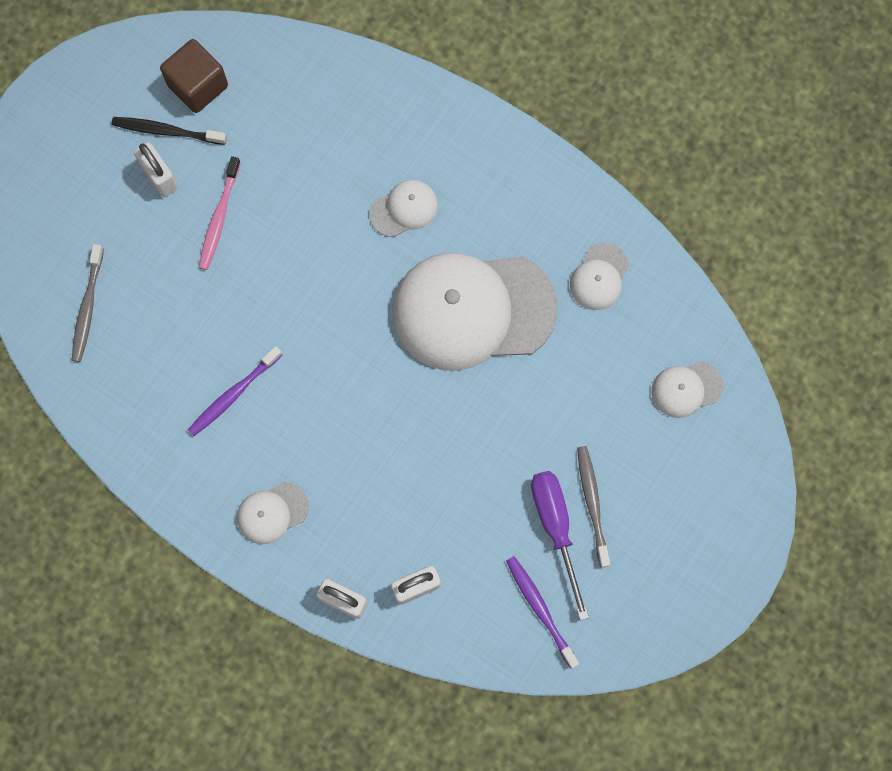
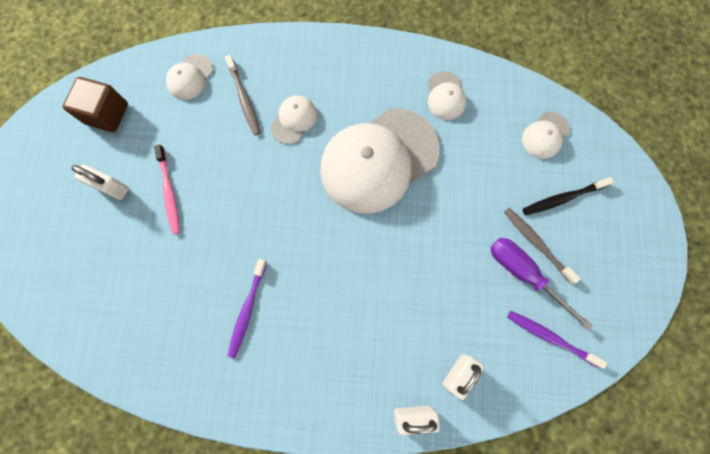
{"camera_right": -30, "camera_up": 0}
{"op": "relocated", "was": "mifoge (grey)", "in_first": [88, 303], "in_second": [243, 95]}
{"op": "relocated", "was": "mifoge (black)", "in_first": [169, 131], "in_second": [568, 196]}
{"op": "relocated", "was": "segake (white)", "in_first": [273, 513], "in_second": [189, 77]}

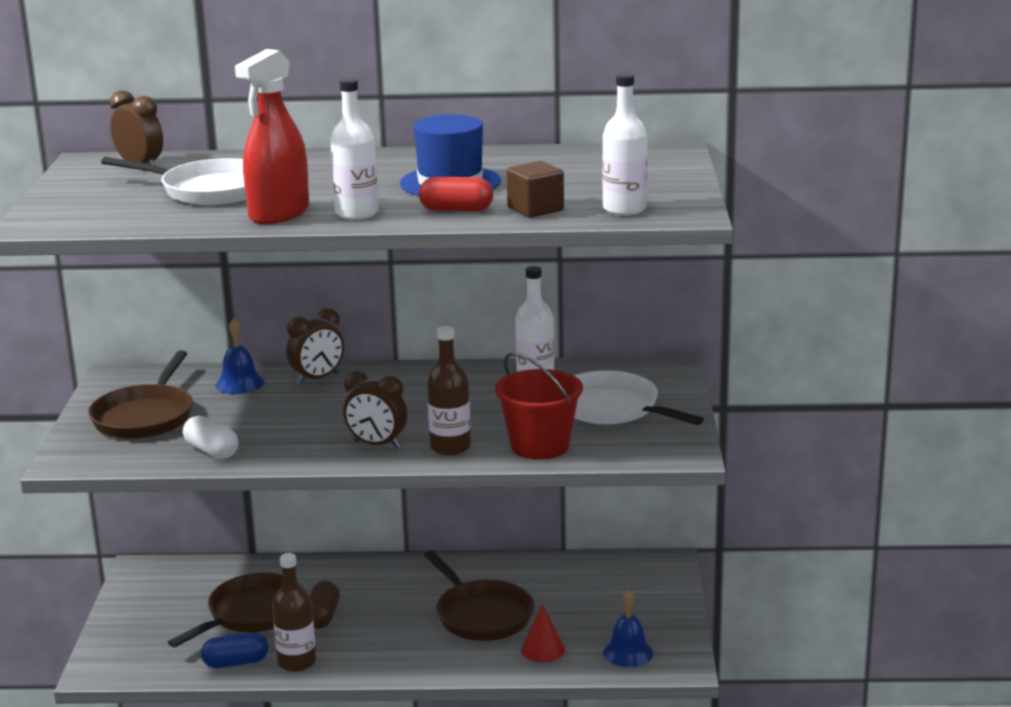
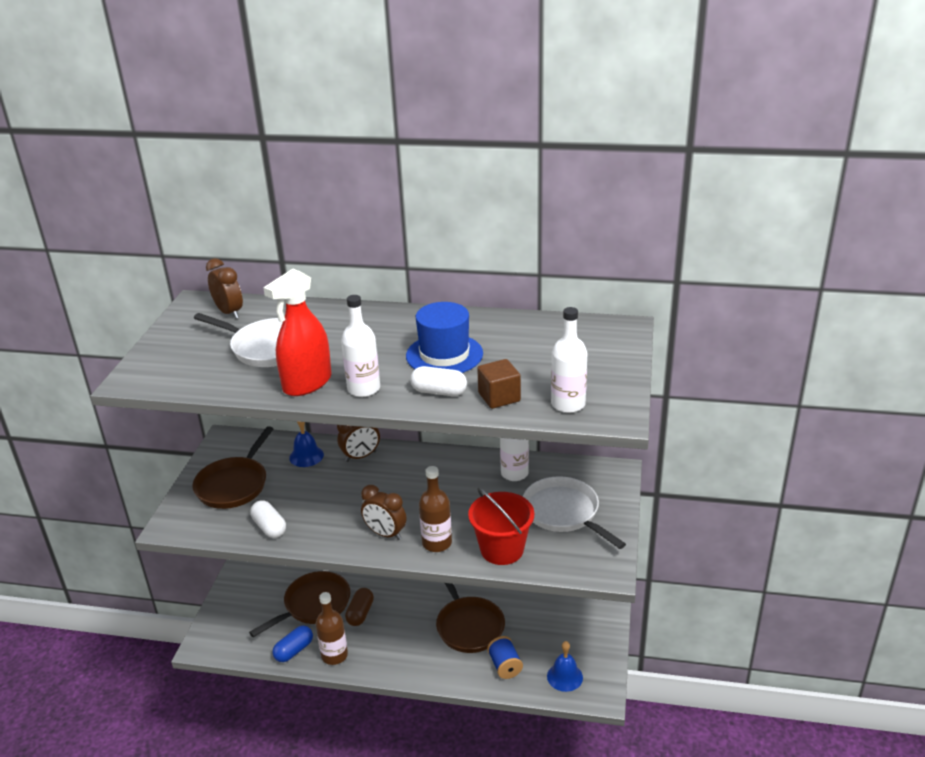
{"camera_right": 10, "camera_up": 10}
{"op": "spun", "was": "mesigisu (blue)", "in_first": [235, 650], "in_second": [292, 643], "clockwise": -45}
{"op": "colour", "was": "mesigisu (red)", "now": "mesigisu (white)", "in_first": [456, 194], "in_second": [438, 381]}
{"op": "exchanged", "was": "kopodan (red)", "now": "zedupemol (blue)", "in_first": [543, 633], "in_second": [505, 657]}

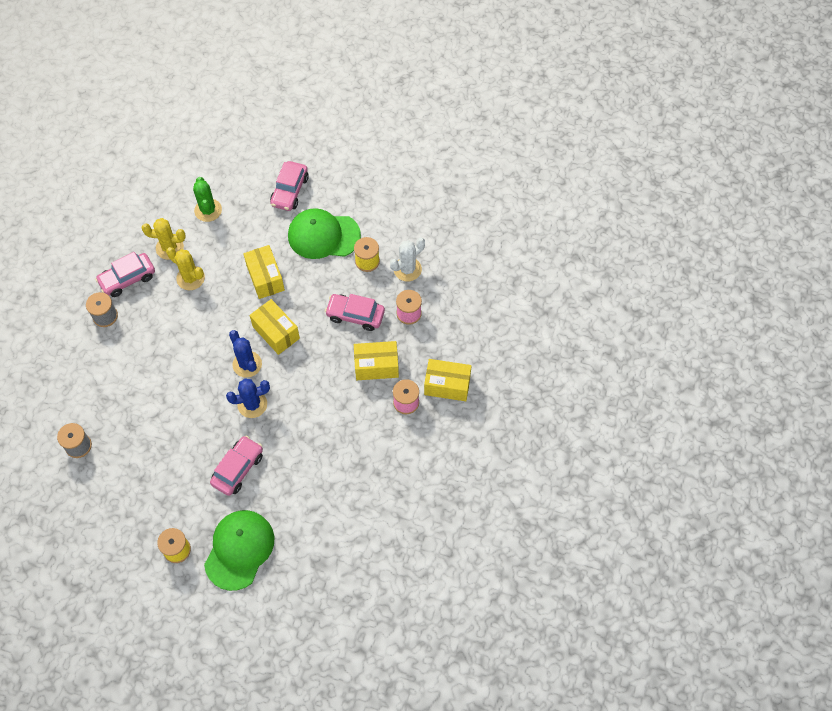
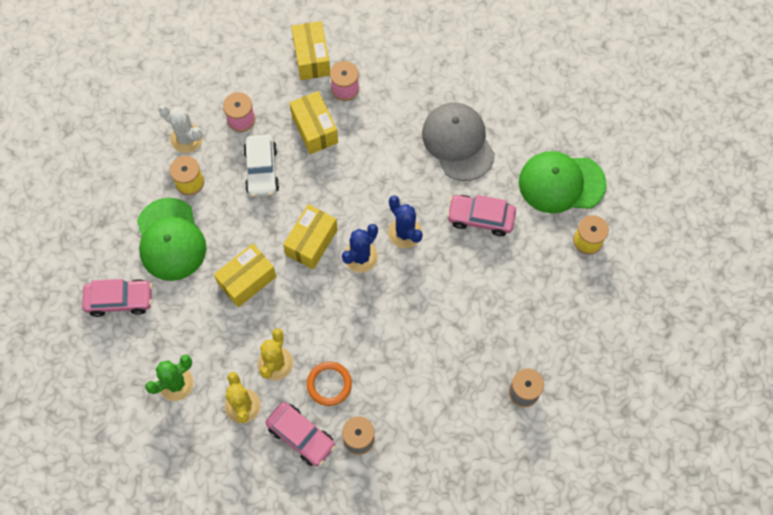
{"camera_right": -110, "camera_up": 5}
{"op": "colour", "was": "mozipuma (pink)", "now": "mozipuma (white)", "in_first": [355, 312], "in_second": [261, 166]}
{"op": "appeared", "now": "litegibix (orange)", "in_second": [329, 384]}
{"op": "appeared", "now": "segake (grey)", "in_second": [458, 141]}

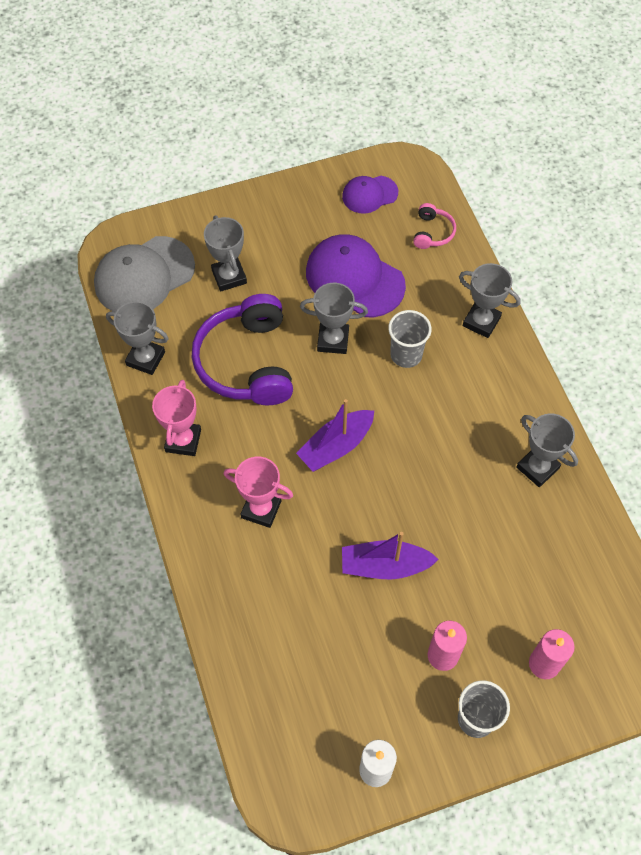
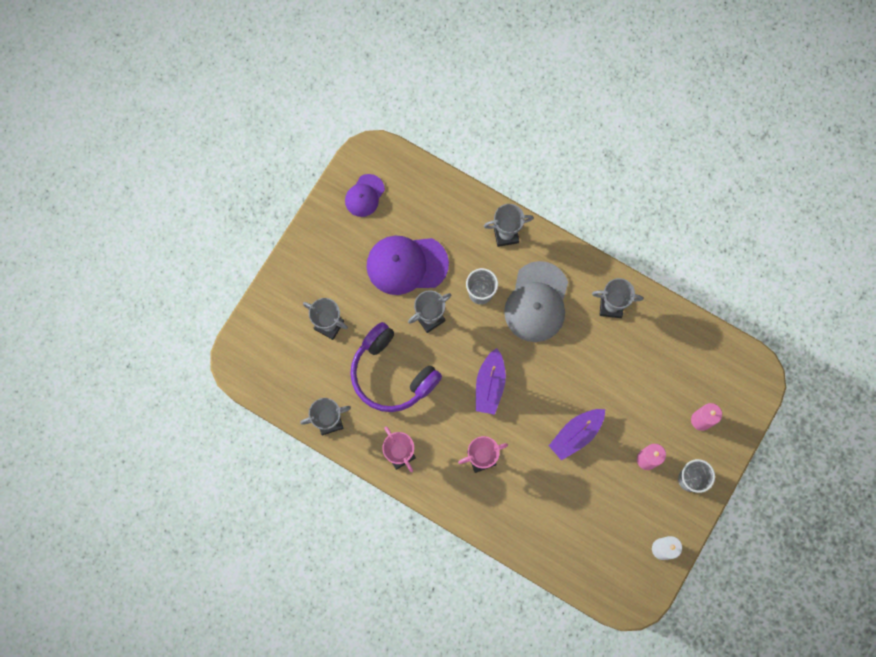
{"camera_right": -40, "camera_up": 15}
{"op": "relocated", "was": "segake (grey)", "in_first": [144, 274], "in_second": [536, 301]}
{"op": "missing", "was": "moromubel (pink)", "in_first": [434, 226]}

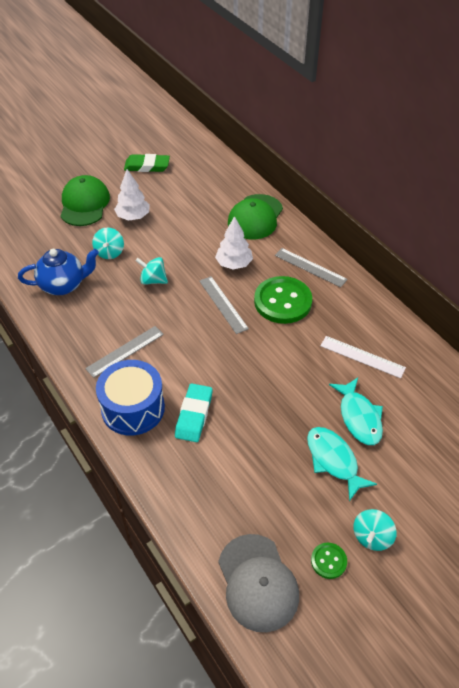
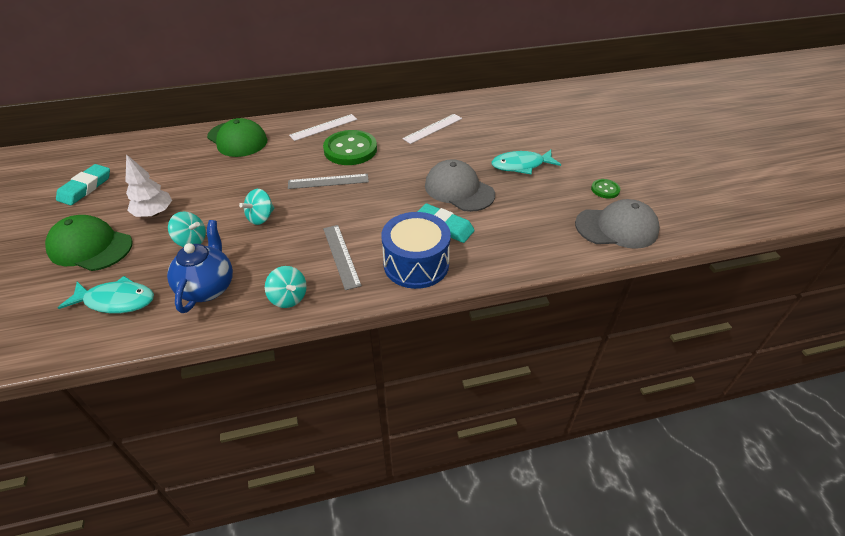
{"camera_right": -70, "camera_up": -5}
{"op": "colour", "was": "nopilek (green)", "now": "nopilek (turquoise)", "in_first": [147, 163], "in_second": [83, 185]}
{"op": "missing", "was": "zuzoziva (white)", "in_first": [234, 242]}
{"op": "colour", "was": "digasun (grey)", "now": "digasun (white)", "in_first": [311, 267], "in_second": [323, 127]}
{"op": "relocated", "was": "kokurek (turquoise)", "in_first": [356, 411], "in_second": [106, 294]}
{"op": "relocated", "was": "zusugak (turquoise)", "in_first": [375, 530], "in_second": [286, 287]}
{"op": "appeared", "now": "segake (grey)", "in_second": [460, 185]}

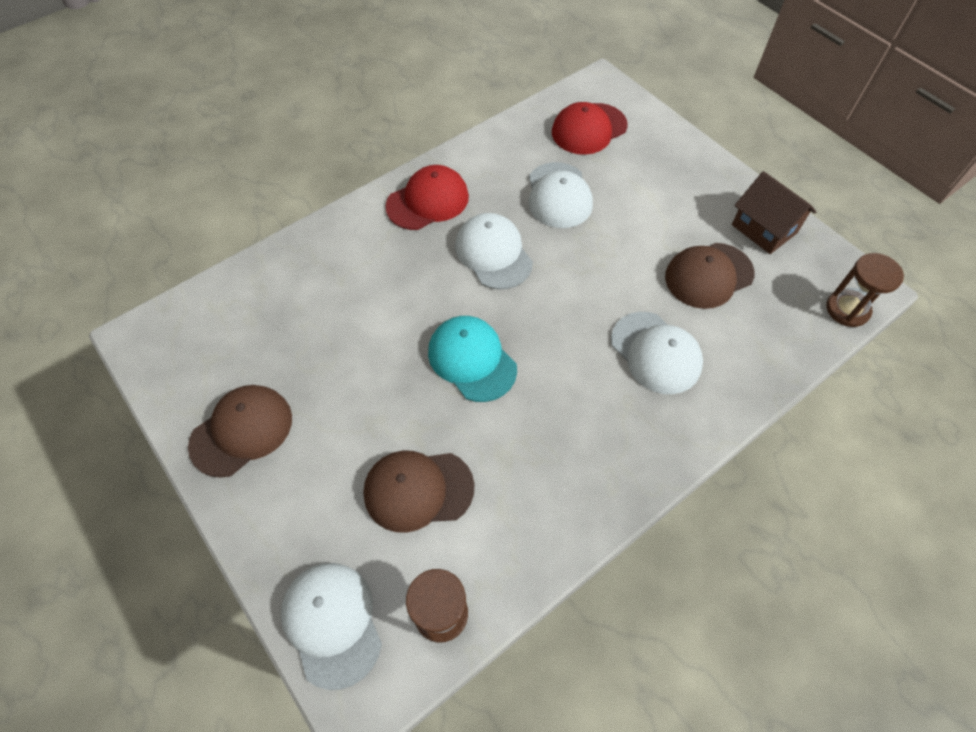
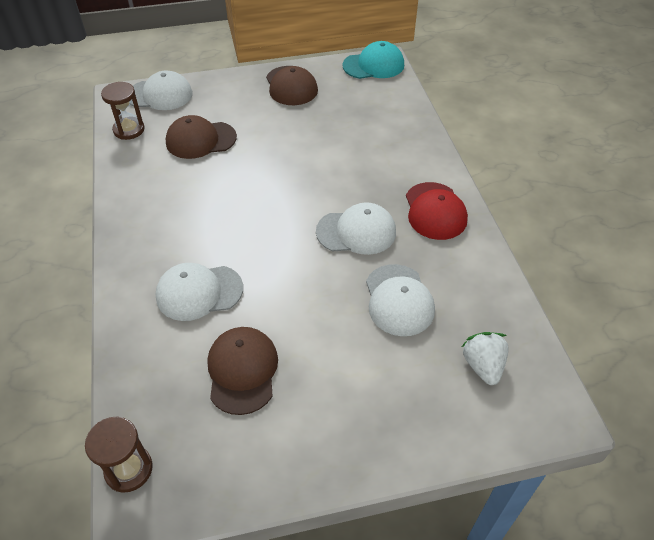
{"camera_right": 115, "camera_up": -10}
{"op": "spun", "was": "segake (brown)", "in_first": [418, 491], "in_second": [201, 137], "clockwise": -120}
{"op": "relocated", "was": "segake (turquoise)", "in_first": [472, 359], "in_second": [373, 60]}
{"op": "spun", "was": "segake (white)", "in_first": [560, 195], "in_second": [400, 300], "clockwise": -120}
{"op": "exchanged", "was": "segake (red)", "now": "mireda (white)", "in_first": [590, 128], "in_second": [485, 358]}
{"op": "missing", "was": "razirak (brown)", "in_first": [774, 212]}

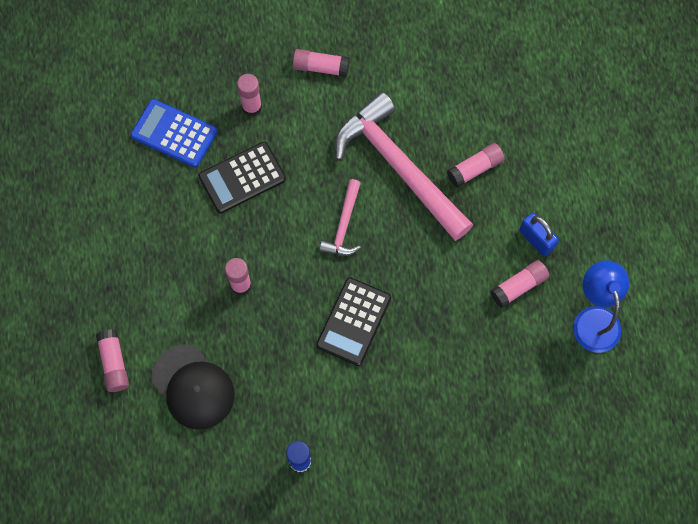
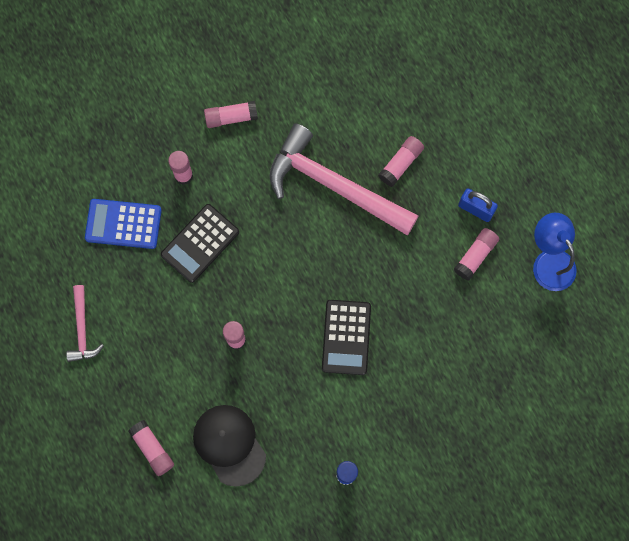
{"camera_right": -20, "camera_up": 5}
{"op": "spun", "was": "segake (black)", "in_first": [193, 387], "in_second": [229, 446], "clockwise": -150}
{"op": "relocated", "was": "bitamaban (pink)", "in_first": [340, 217], "in_second": [85, 323]}

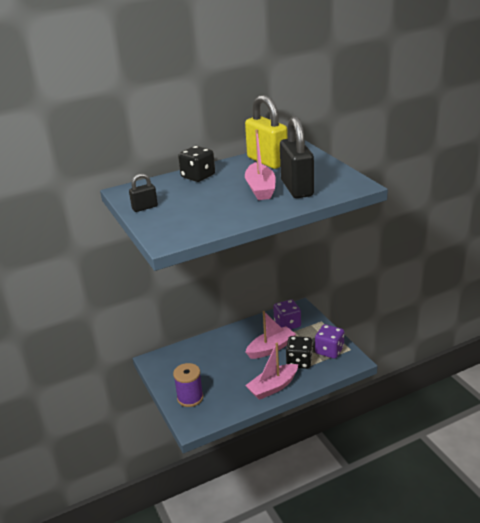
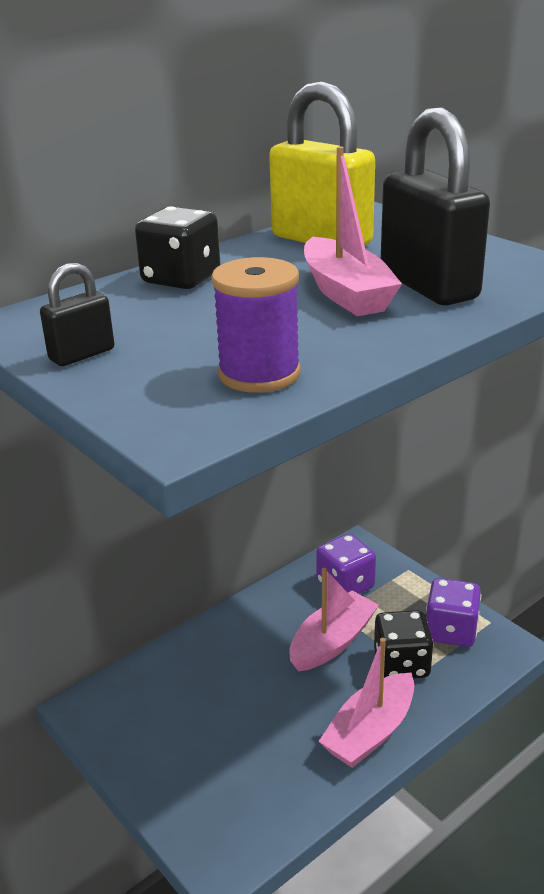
{"camera_right": -15, "camera_up": 0}
{"op": "relocated", "was": "zedupemol (purple)", "in_first": [188, 385], "in_second": [256, 325]}

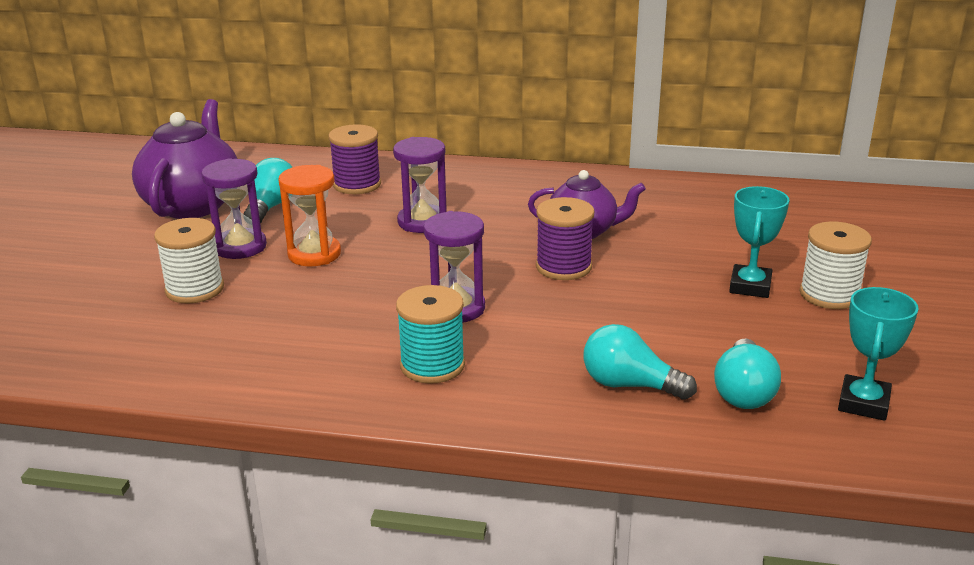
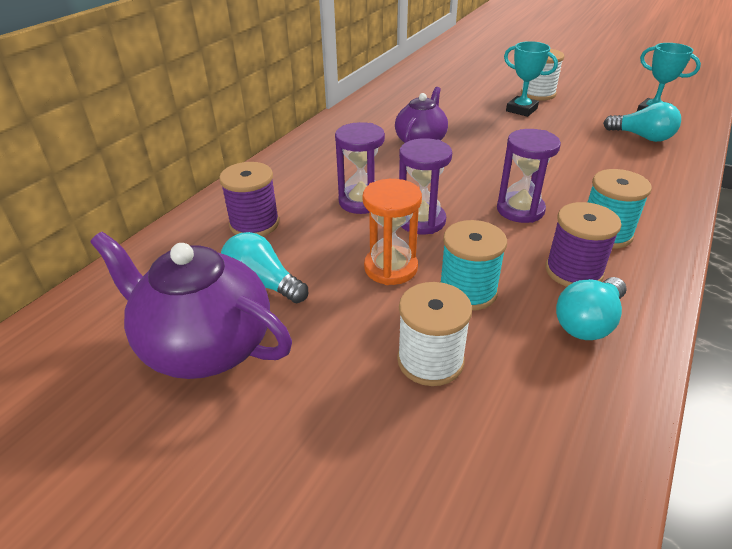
{"camera_right": -70, "camera_up": 10}
{"op": "relocated", "was": "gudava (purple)", "in_first": [234, 208], "in_second": [425, 186]}
{"op": "relocated", "was": "zedupemol (purple)", "in_first": [565, 238], "in_second": [583, 244]}
{"op": "relocated", "was": "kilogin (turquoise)", "in_first": [640, 362], "in_second": [591, 308]}
{"op": "appeared", "now": "zedupemol (turquoise)", "in_second": [473, 265]}

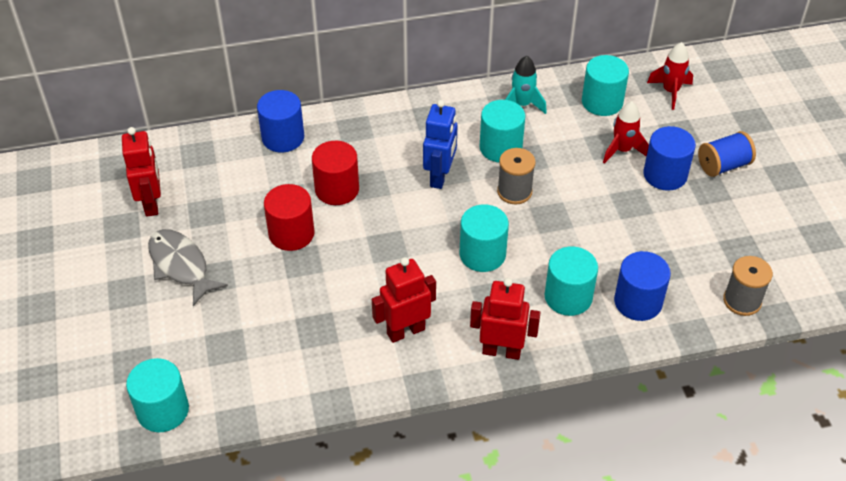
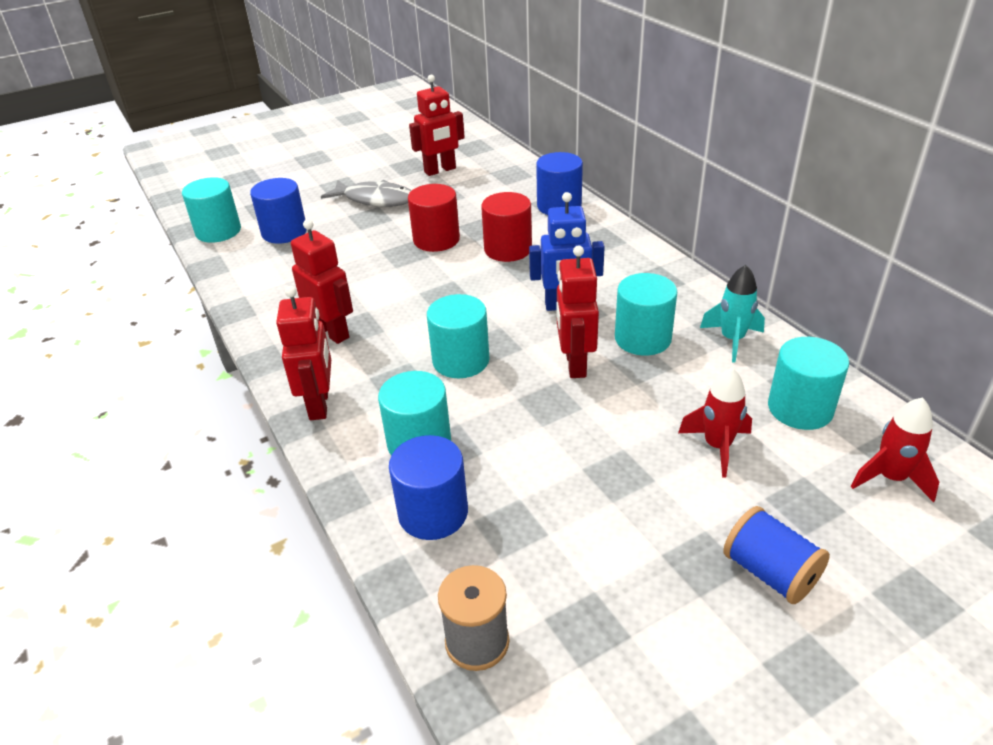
{"camera_right": 75, "camera_up": -10}
{"op": "spun", "was": "kokurek (grey)", "in_first": [188, 267], "in_second": [366, 193], "clockwise": 75}
{"op": "exchanged", "was": "zedupemol (grey)", "now": "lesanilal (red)", "in_first": [516, 176], "in_second": [577, 311]}
{"op": "relocated", "was": "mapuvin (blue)", "in_first": [669, 158], "in_second": [278, 211]}

